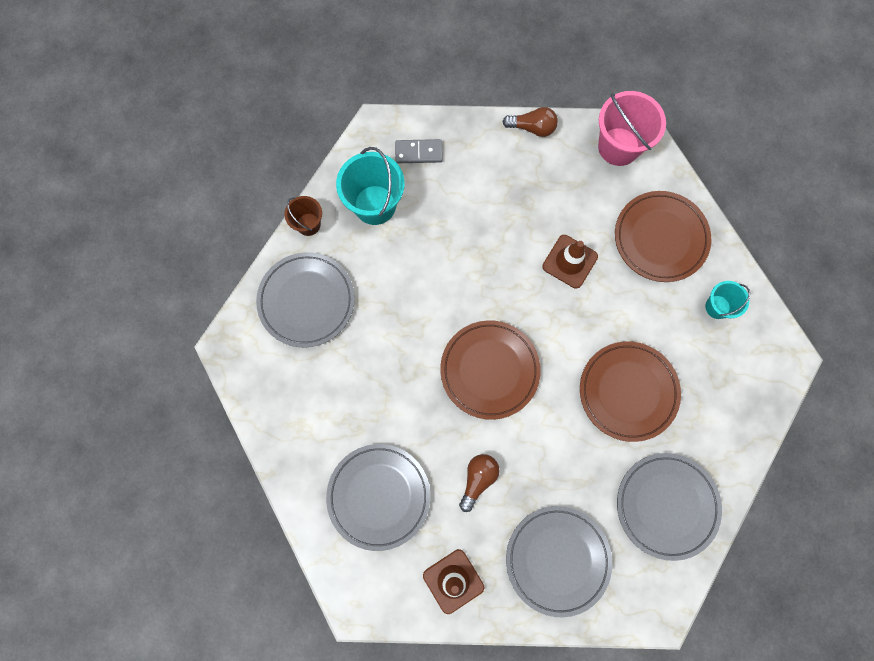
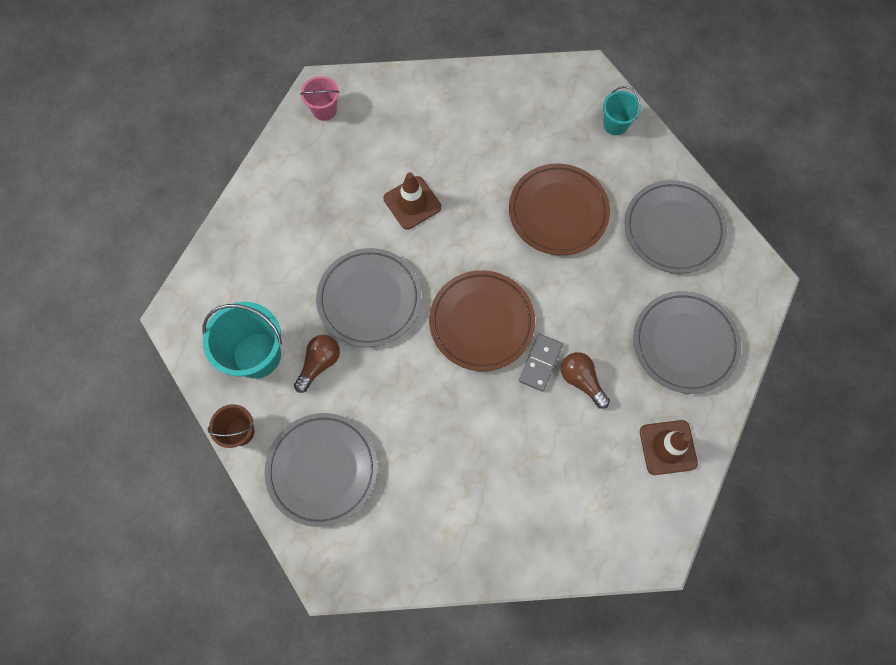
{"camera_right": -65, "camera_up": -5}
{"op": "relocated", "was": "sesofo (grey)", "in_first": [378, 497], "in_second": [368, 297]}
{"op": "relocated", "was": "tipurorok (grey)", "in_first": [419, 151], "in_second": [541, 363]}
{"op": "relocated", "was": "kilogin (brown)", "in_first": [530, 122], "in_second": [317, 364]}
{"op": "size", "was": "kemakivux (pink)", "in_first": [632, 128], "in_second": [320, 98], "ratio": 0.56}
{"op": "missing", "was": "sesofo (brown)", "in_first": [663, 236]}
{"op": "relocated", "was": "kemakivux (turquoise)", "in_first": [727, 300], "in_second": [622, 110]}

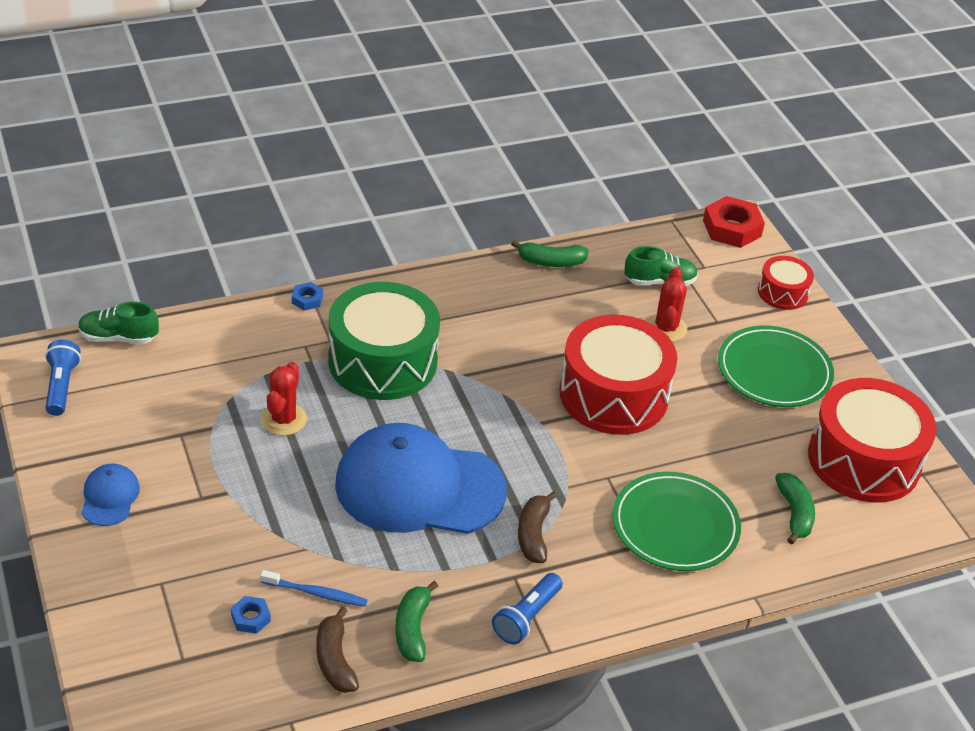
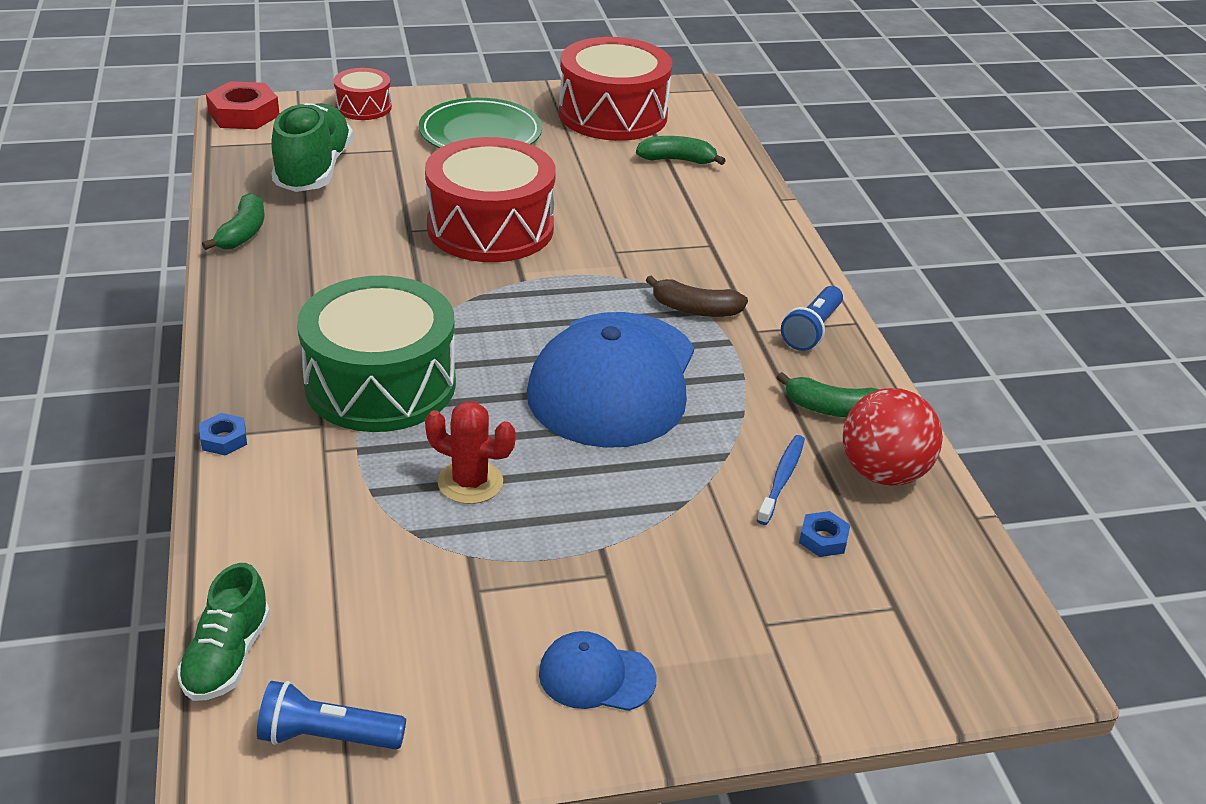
{"camera_right": -80, "camera_up": -5}
{"op": "exchanged", "was": "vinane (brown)", "now": "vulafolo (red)", "in_first": [338, 650], "in_second": [893, 437]}
{"op": "spun", "was": "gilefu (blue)", "in_first": [527, 608], "in_second": [812, 318], "clockwise": 75}
{"op": "missing", "was": "sesofo (green)", "in_first": [676, 521]}
{"op": "size", "was": "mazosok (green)", "in_first": [661, 266], "in_second": [312, 147], "ratio": 1.65}
{"op": "missing", "was": "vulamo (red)", "in_first": [667, 304]}

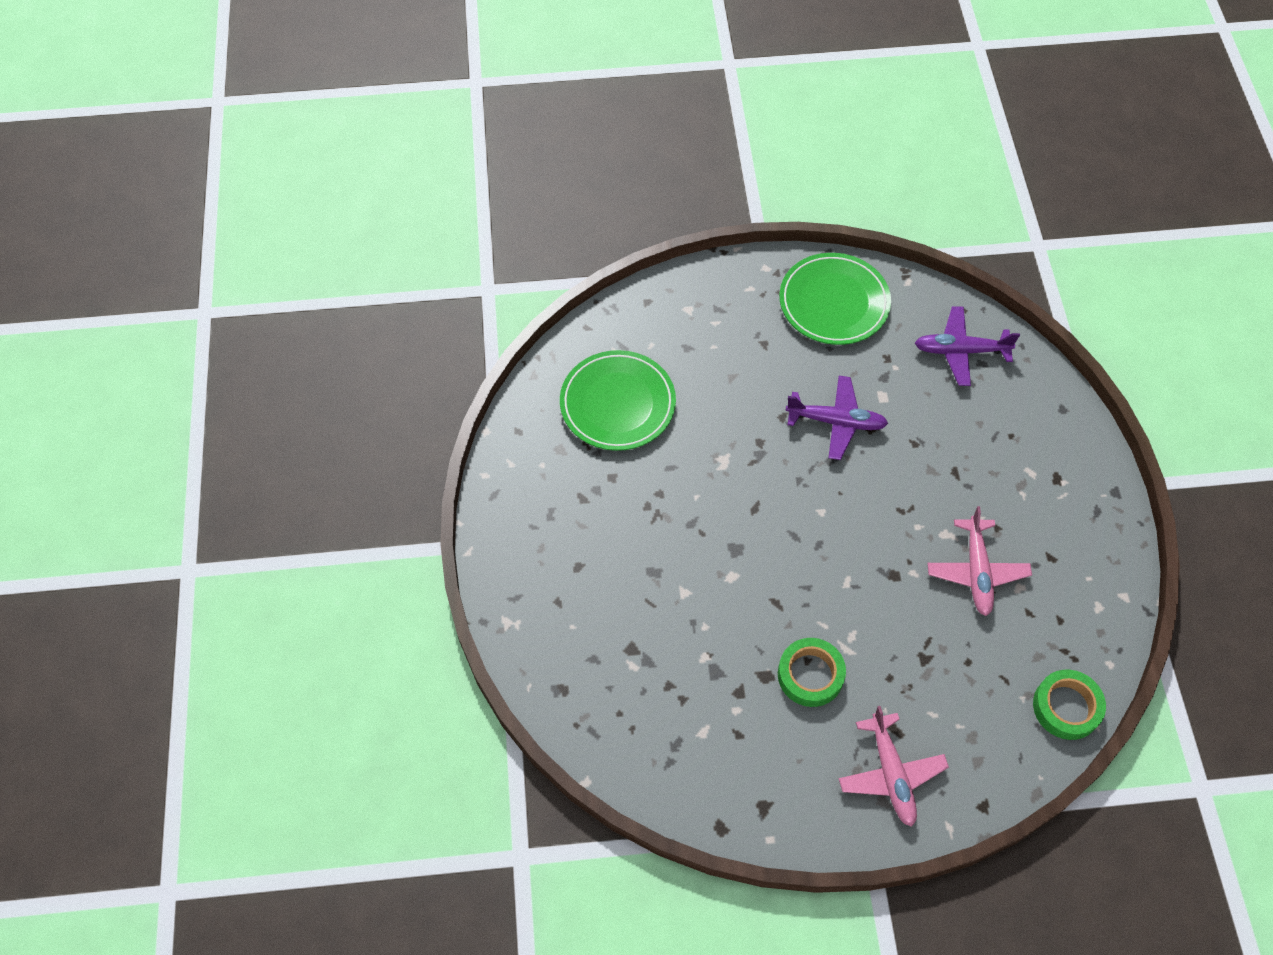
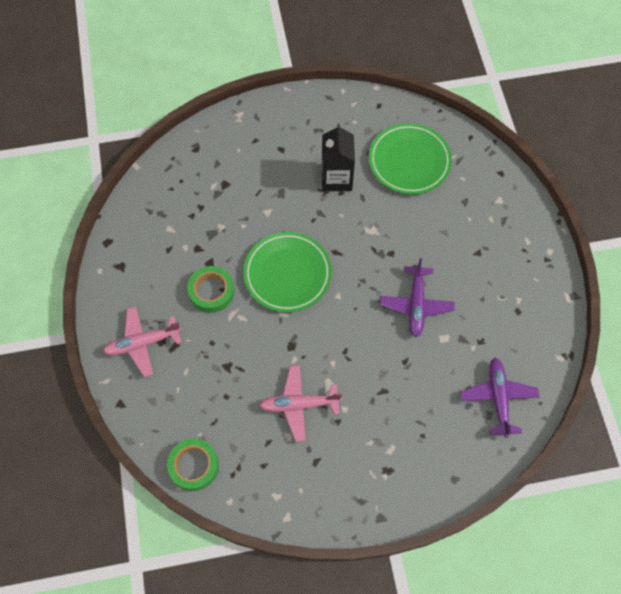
{"camera_right": 85, "camera_up": 5}
{"op": "relocated", "was": "sesofo (green)", "in_first": [835, 299], "in_second": [288, 272]}
{"op": "appeared", "now": "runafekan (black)", "in_second": [338, 157]}

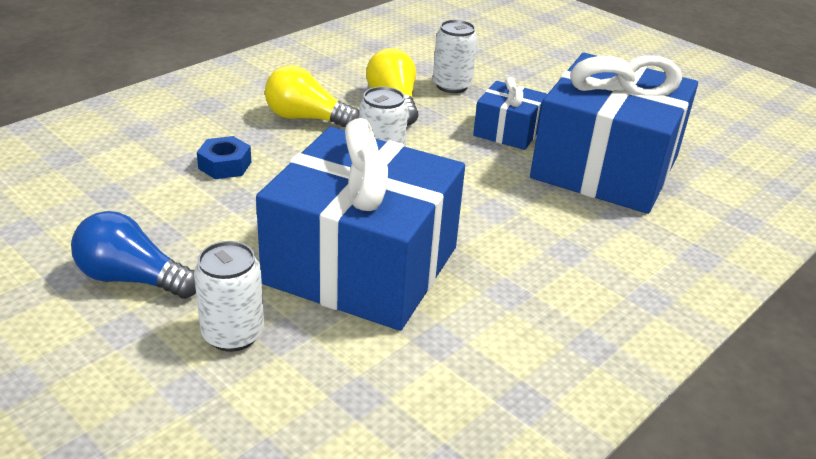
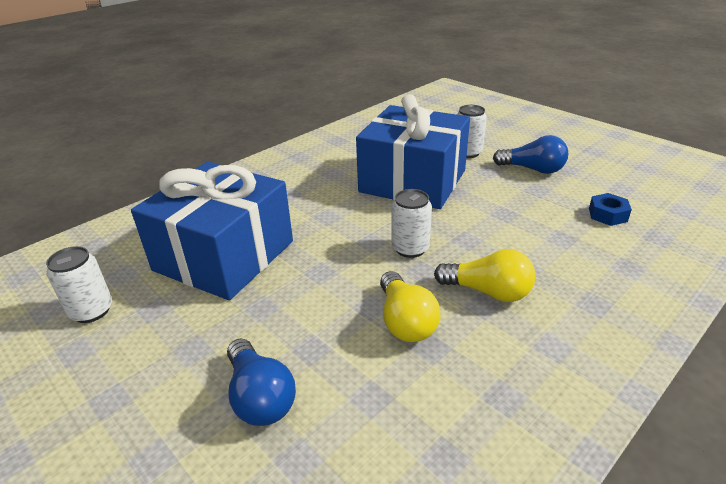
{"camera_right": -175, "camera_up": 0}
{"op": "relocated", "was": "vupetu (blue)", "in_first": [224, 157], "in_second": [610, 209]}
{"op": "relocated", "was": "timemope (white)", "in_first": [455, 56], "in_second": [79, 284]}
{"op": "missing", "was": "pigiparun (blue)", "in_first": [510, 113]}
{"op": "appeared", "now": "kilogin (blue)", "in_second": [261, 382]}

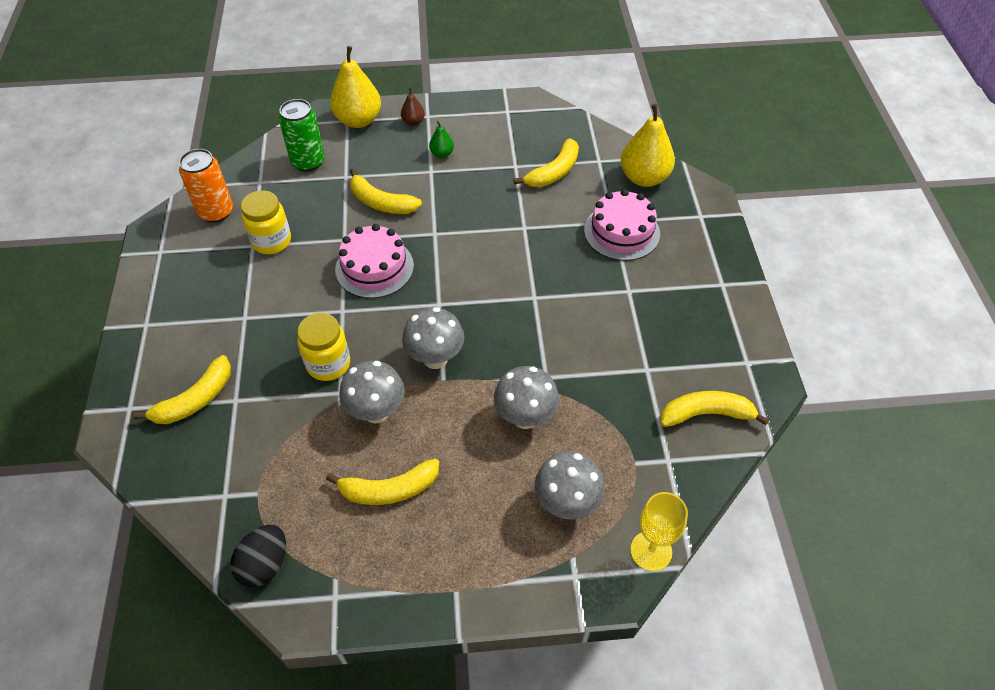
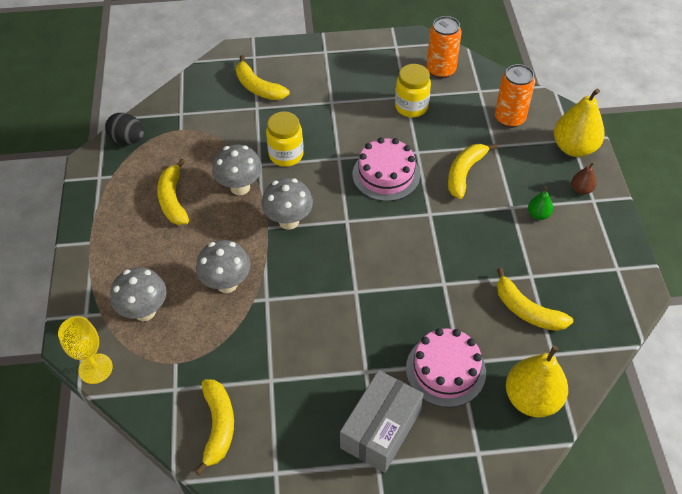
{"camera_right": 90, "camera_up": 0}
{"op": "colour", "was": "timemope (green)", "now": "timemope (orange)", "in_first": [302, 135], "in_second": [515, 96]}
{"op": "appeared", "now": "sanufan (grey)", "in_second": [382, 421]}

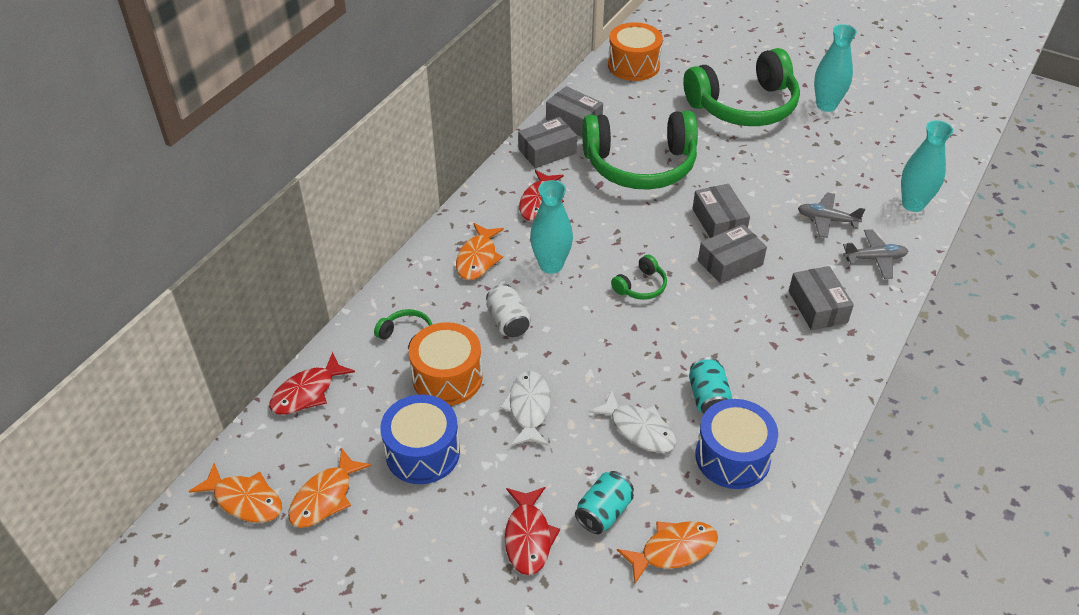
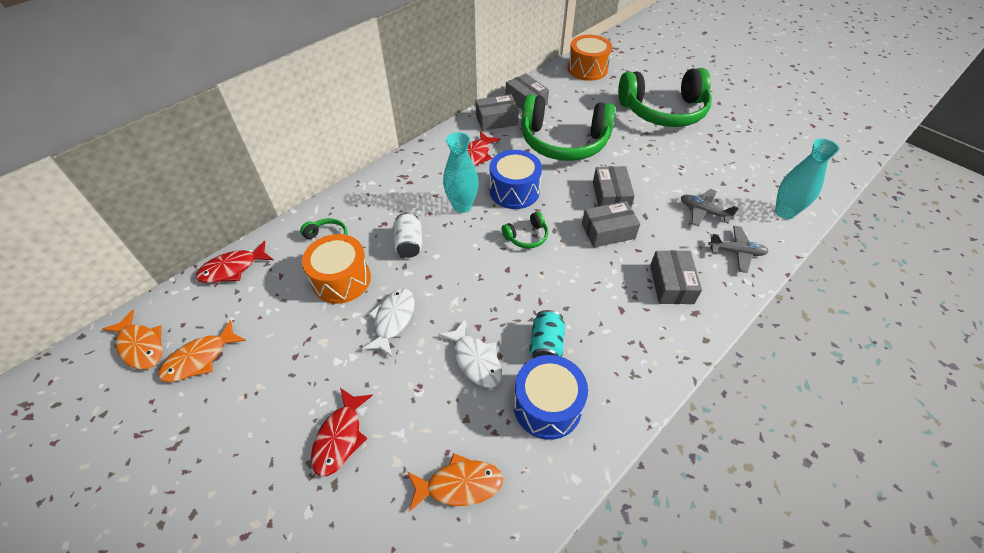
{"camera_right": 15, "camera_up": 5}
{"op": "relocated", "was": "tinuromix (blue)", "in_first": [420, 439], "in_second": [515, 179]}
{"op": "missing", "was": "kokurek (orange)", "in_first": [480, 251]}
{"op": "missing", "was": "timemope (turquoise)", "in_first": [604, 502]}
{"op": "missing", "was": "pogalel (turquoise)", "in_first": [835, 68]}

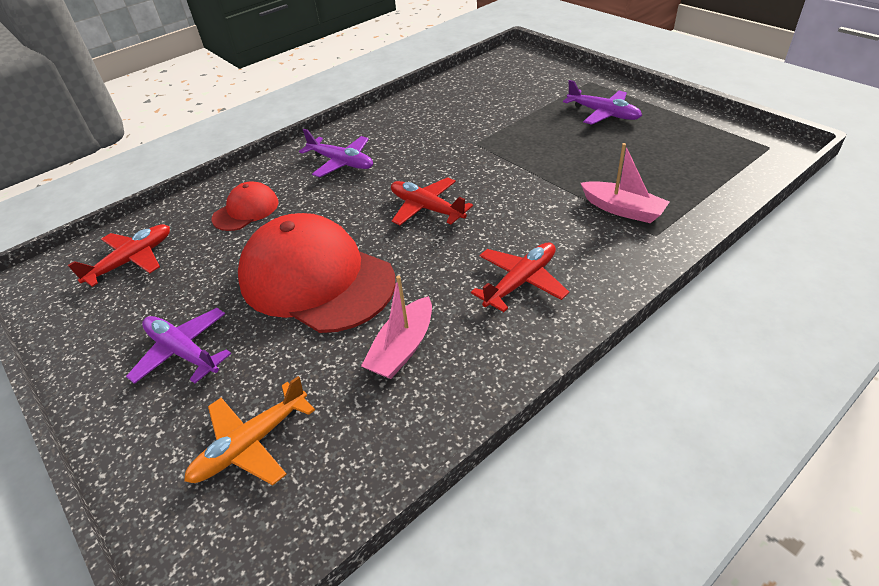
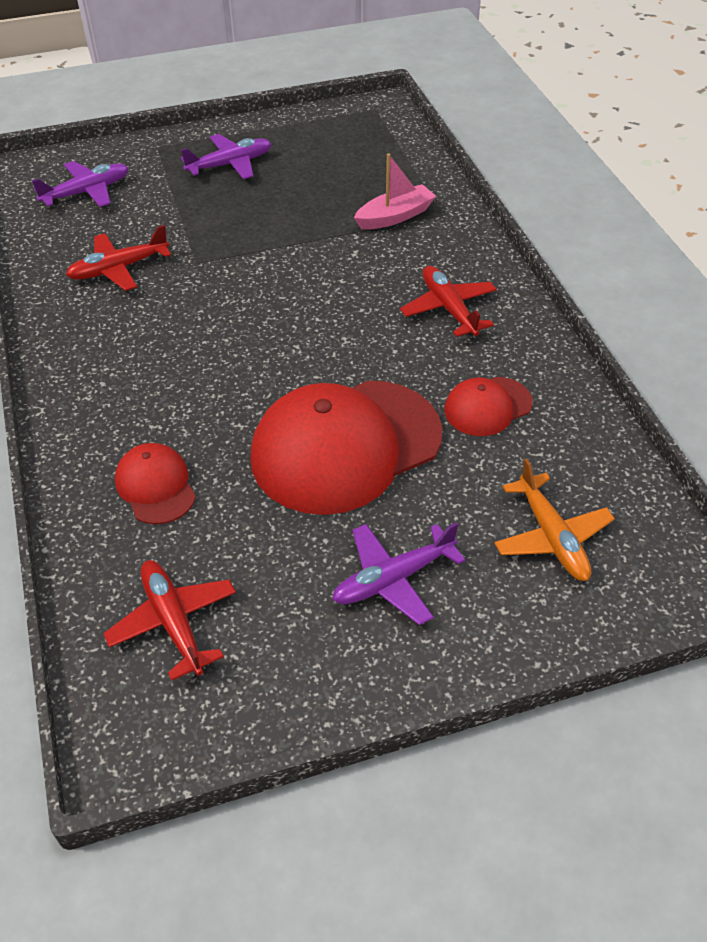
{"camera_right": -70, "camera_up": 5}
{"op": "relocated", "was": "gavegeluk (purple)", "in_first": [336, 153], "in_second": [80, 184]}
{"op": "exchanged", "was": "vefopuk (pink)", "now": "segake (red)", "in_first": [396, 327], "in_second": [488, 406]}
{"op": "relocated", "was": "gavegeluk (red)", "in_first": [432, 201], "in_second": [118, 258]}

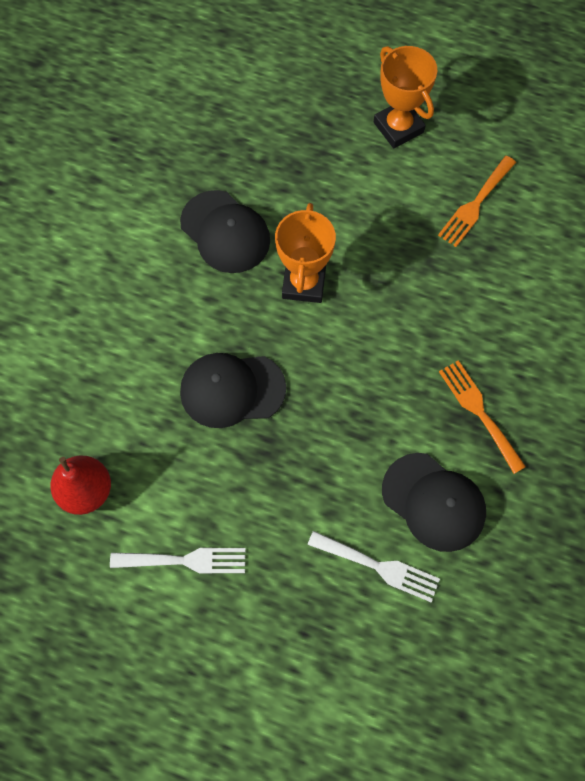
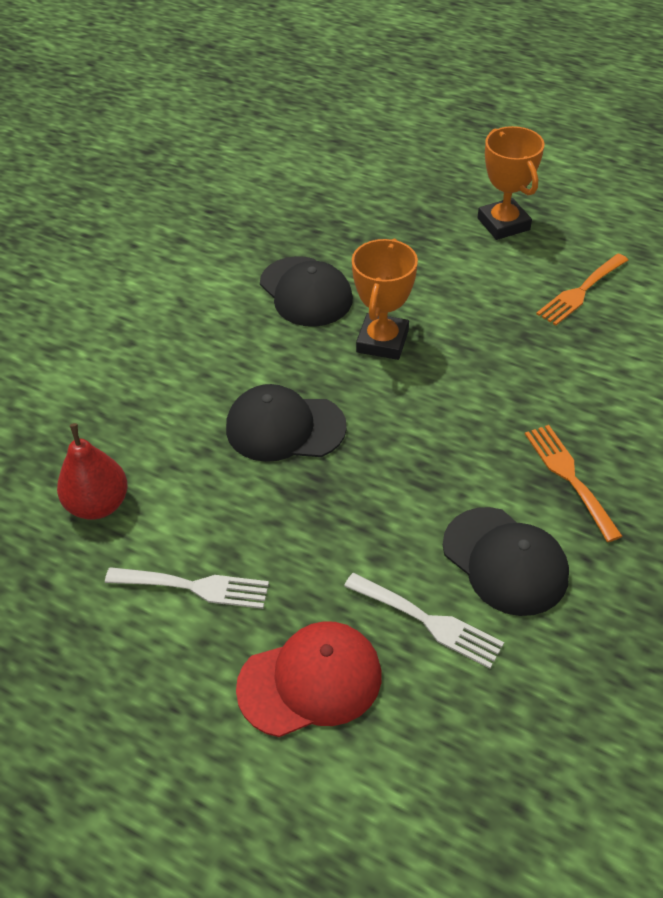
{"camera_right": 10, "camera_up": -20}
{"op": "appeared", "now": "segake (red)", "in_second": [308, 679]}

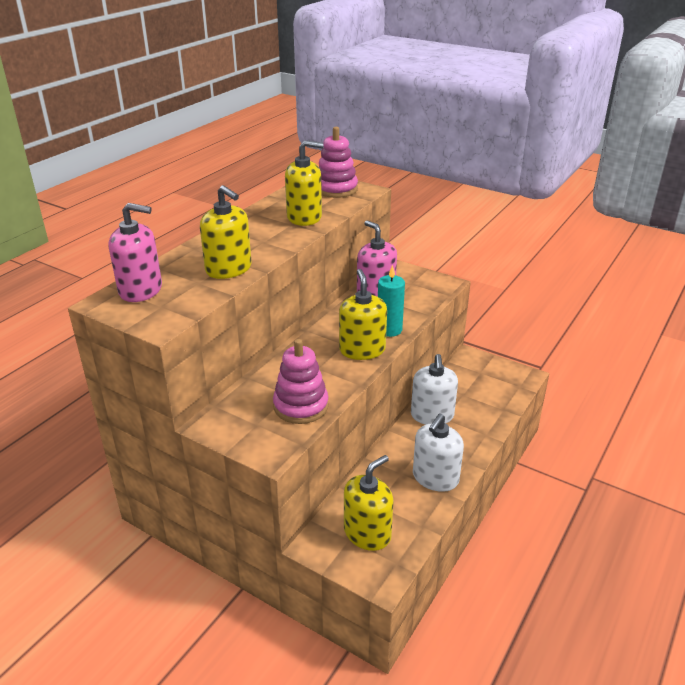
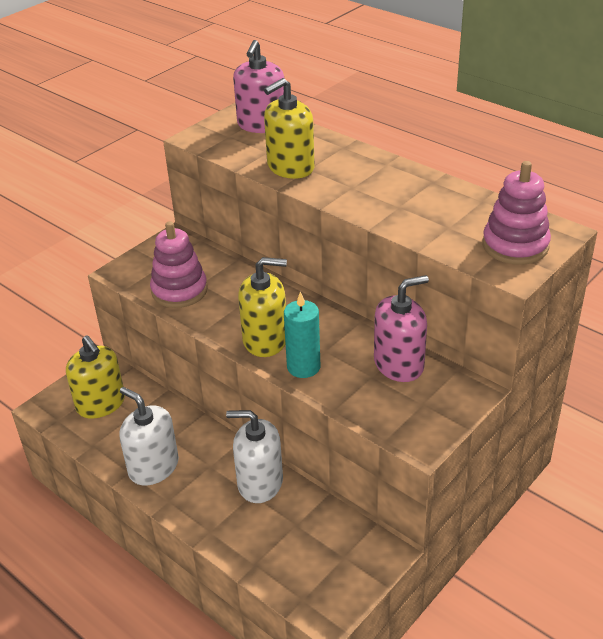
{"camera_right": 100, "camera_up": 5}
{"op": "missing", "was": "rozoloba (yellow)", "in_first": [304, 183]}

